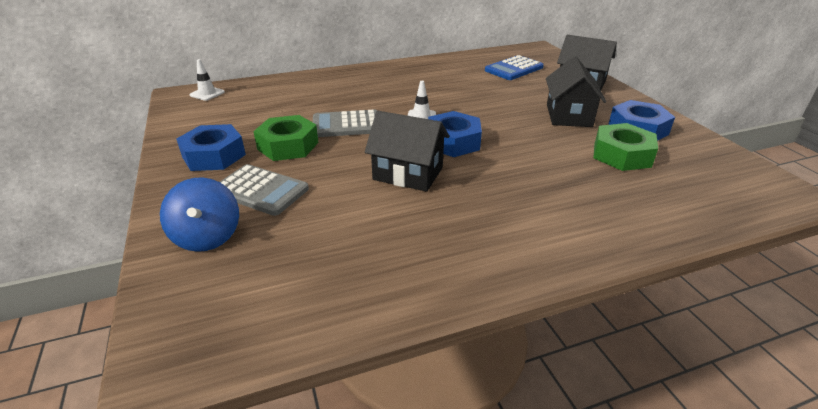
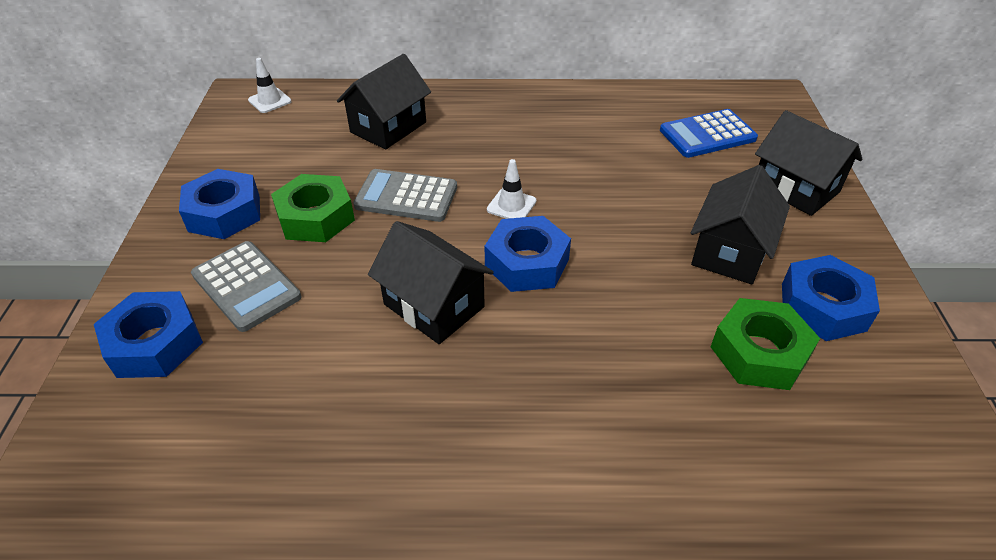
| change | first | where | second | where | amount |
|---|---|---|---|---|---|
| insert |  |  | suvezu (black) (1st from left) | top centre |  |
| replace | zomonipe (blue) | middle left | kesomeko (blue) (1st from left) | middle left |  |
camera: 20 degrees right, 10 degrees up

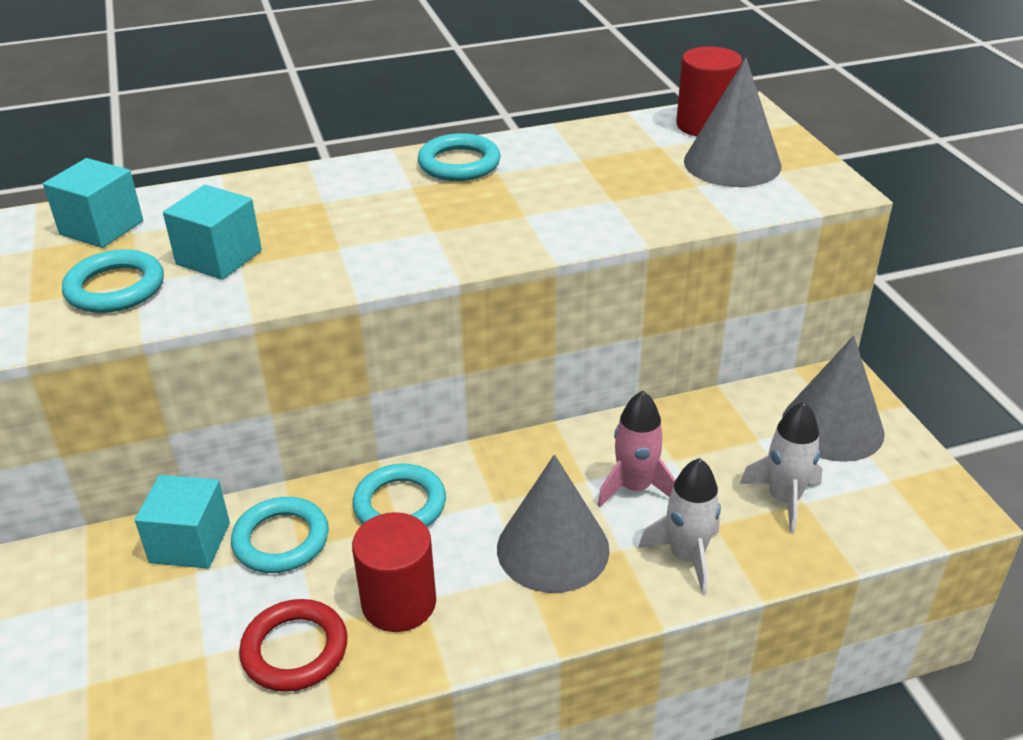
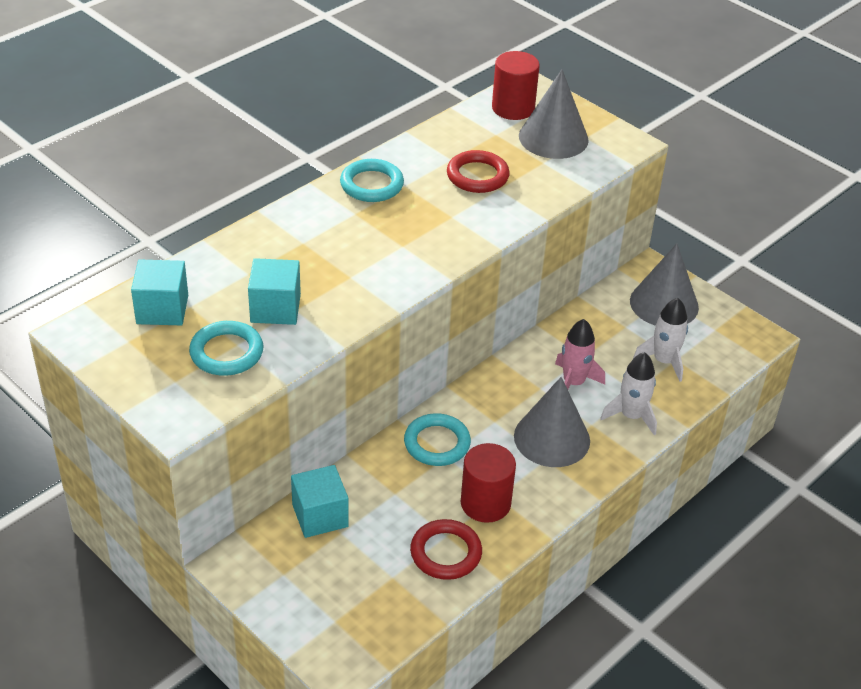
| change | first | where | second | where | amount |
|---|---|---|---|---|---|
| delete | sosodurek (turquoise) (2nd from left) | bottom left |  |  |  |
| insert |  |  | sosodurek (red) (2nd from left) | top centre |  |
camera: 30 degrees left, 5 degrees up

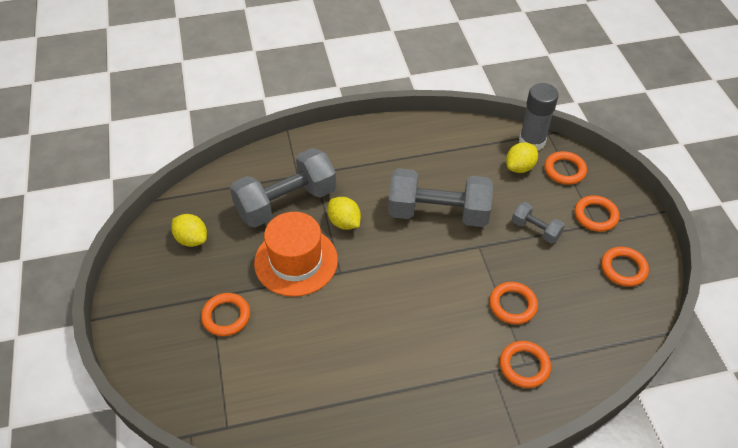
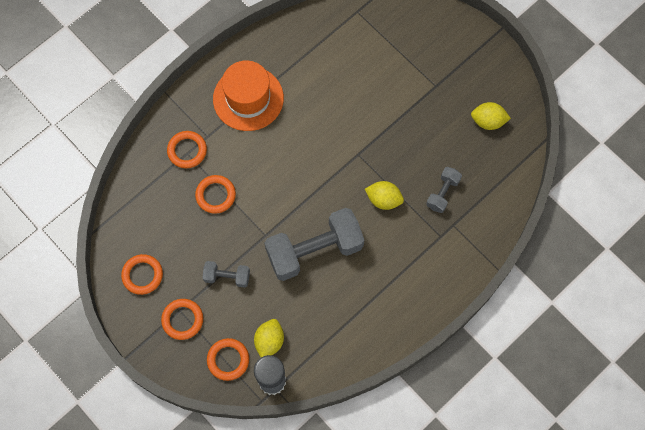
| change | first | where | second | where | amount |
|---|---|---|---|---|---|
| delete | sosodurek (orange) (1st from left) | bottom left |  |  |  |
| move | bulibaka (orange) | centre |  | top centre |  |
| resize | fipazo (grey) (1st from left in the first image) | centre | fipazo (grey) (3rd from left) | middle right | x0.48 |
camera: 150 degrees right, 20 degrees up

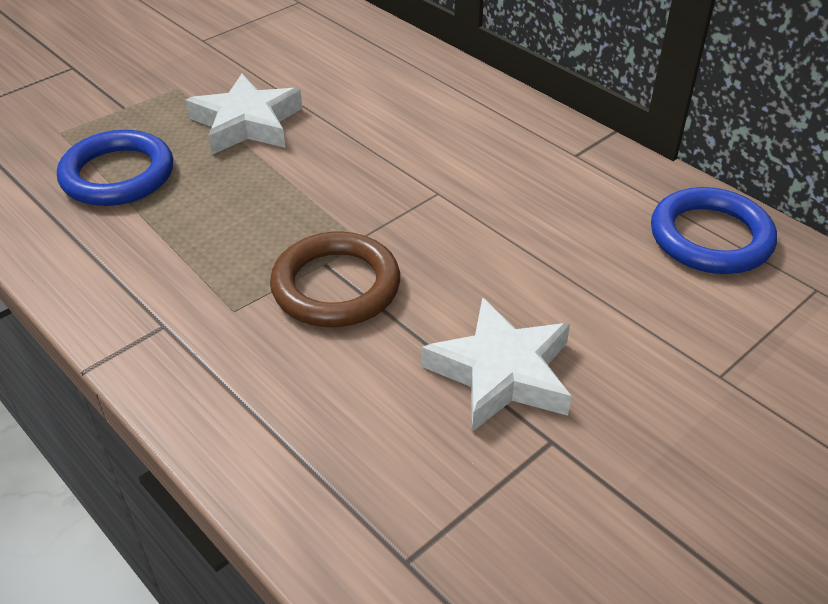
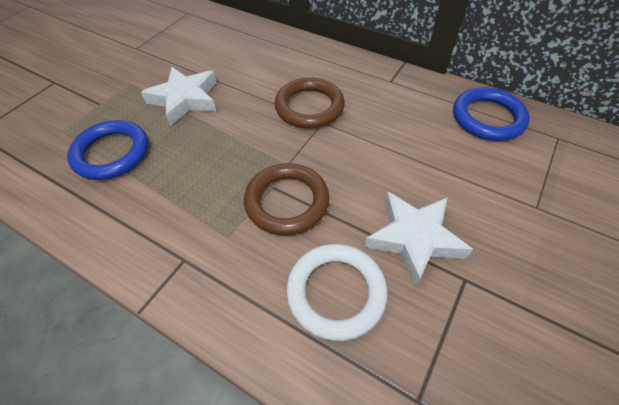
| change | first | where | second | where | amount |
|---|---|---|---|---|---|
| insert |  |  | sosodurek (brown) (2nd from left) | top centre |  |
| insert |  |  | sosodurek (white) | bottom centre |  |
camera: 15 degrees left, 10 degrees up

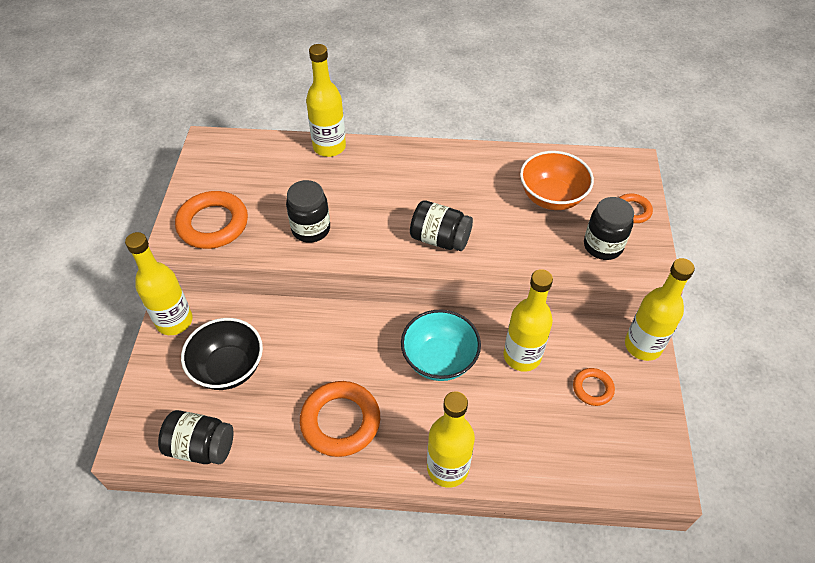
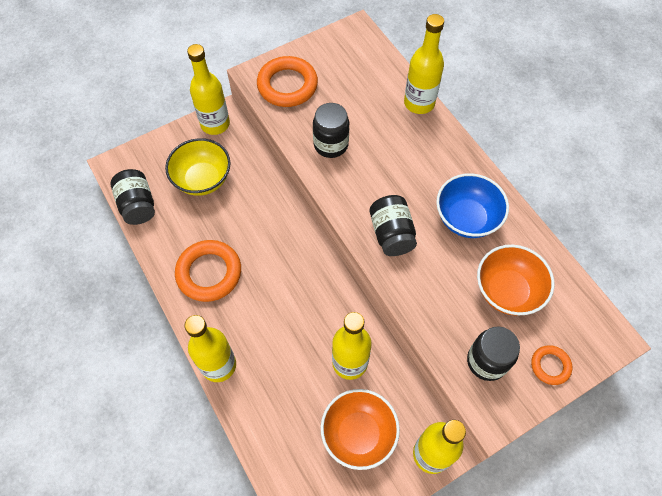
| change | first | where | second | where | amount |
|---|---|---|---|---|---|
| delete | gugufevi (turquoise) | centre |  |  |  |
| insert |  |  | gugufevi (blue) | middle right |  |
| replace | sosodurek (orange) (3rd from left) | bottom right | gugufevi (orange) (1st from left) | bottom centre |  |
| recolor | gugufevi (black) | middle left | gugufevi (yellow) | middle left |  |
camera: 55 degrees right, 10 degrees up

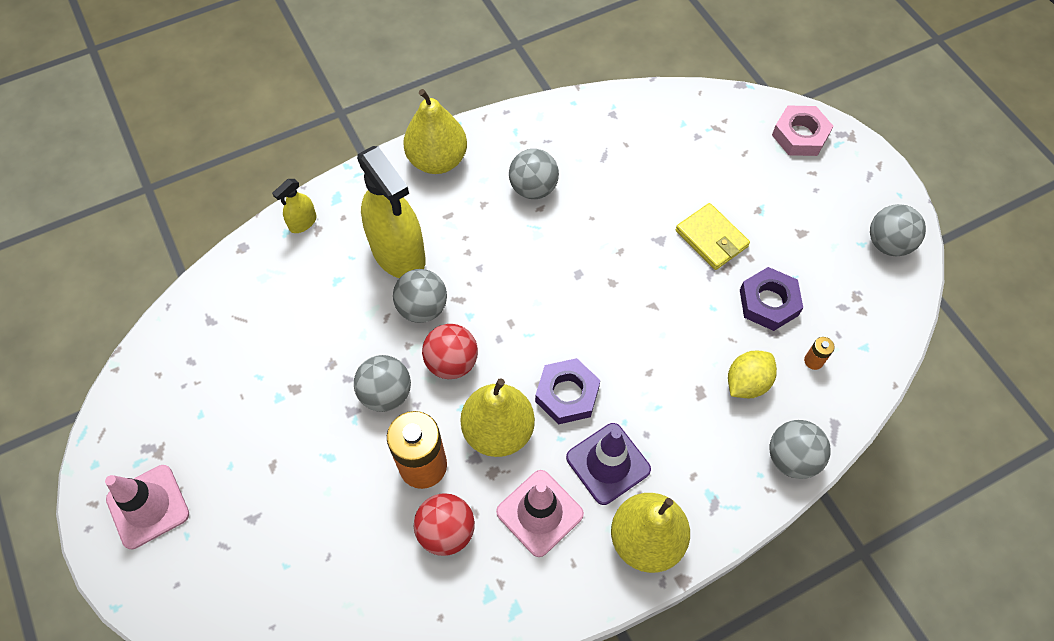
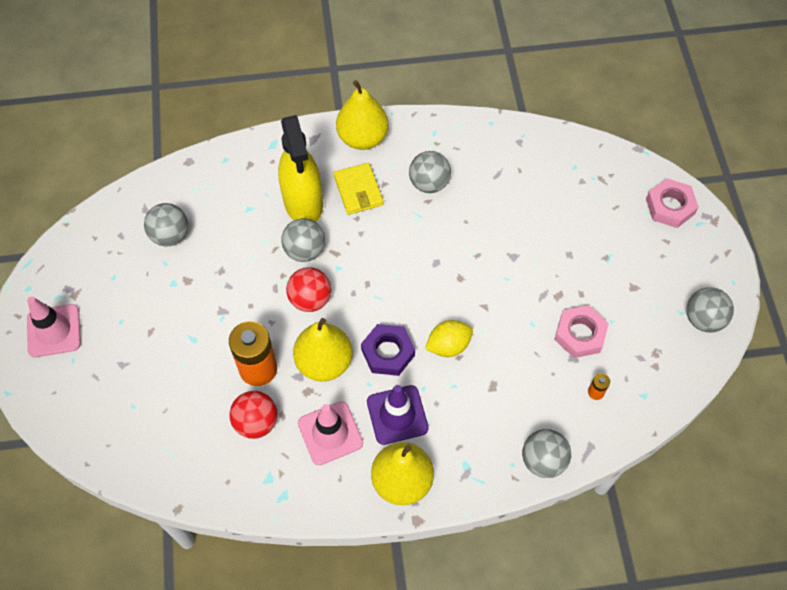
| change | first | where | second | where | amount |
|---|---|---|---|---|---|
| delete | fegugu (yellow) (1st from left) | top left |  |  |  |
| move | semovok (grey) (1st from left) | centre |  | middle left |  |
| move | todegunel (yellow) | middle right |  | top centre |  |
| move | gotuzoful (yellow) | middle right |  | centre |  |
| recolor | kesomeko (purple) (2nd from left) | middle right | kesomeko (pink) (1st from left) | middle right |  |
camera: 20 degrees right, 0 degrees up

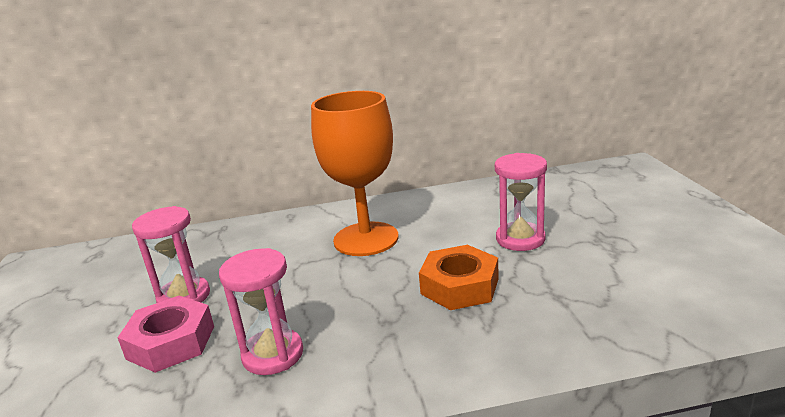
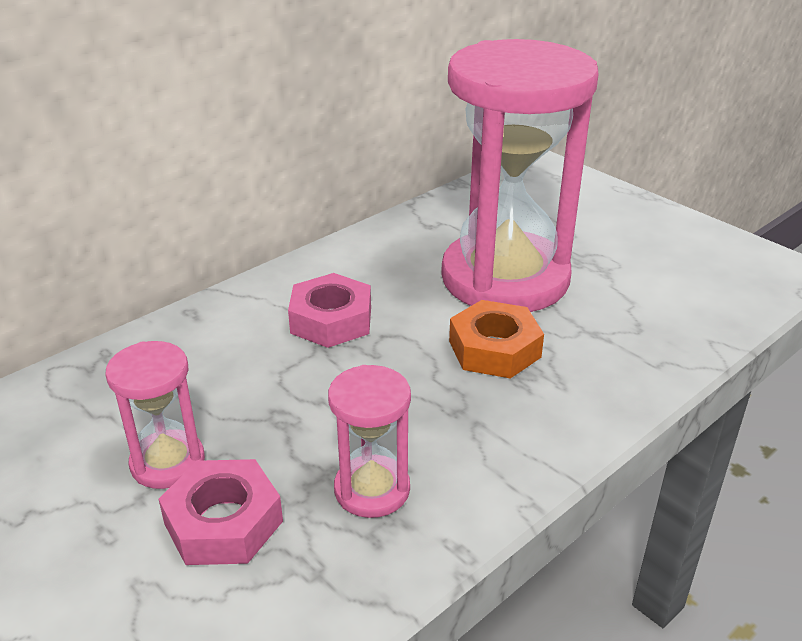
| change | first | where | second | where | amount |
|---|---|---|---|---|---|
| replace | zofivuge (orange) | centre | kesomeko (pink) (2nd from left) | centre |  |
| resize | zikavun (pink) (3rd from left) | centre |  | top centre | x2.29 |
camera: 35 degrees left, 10 degrees up

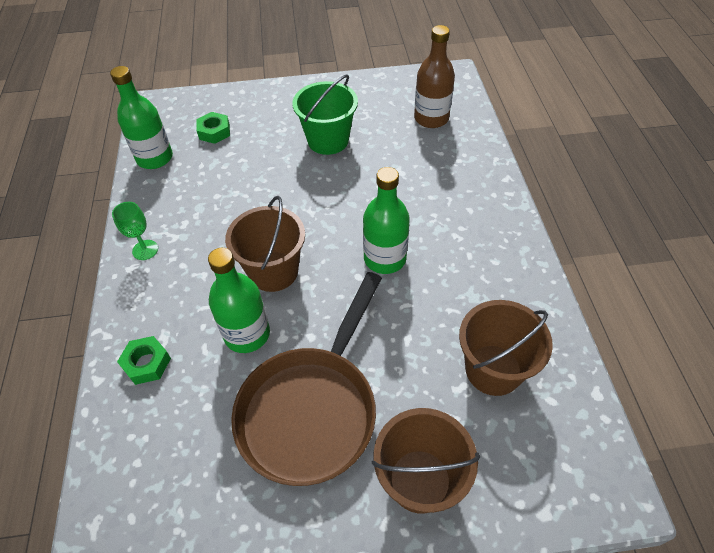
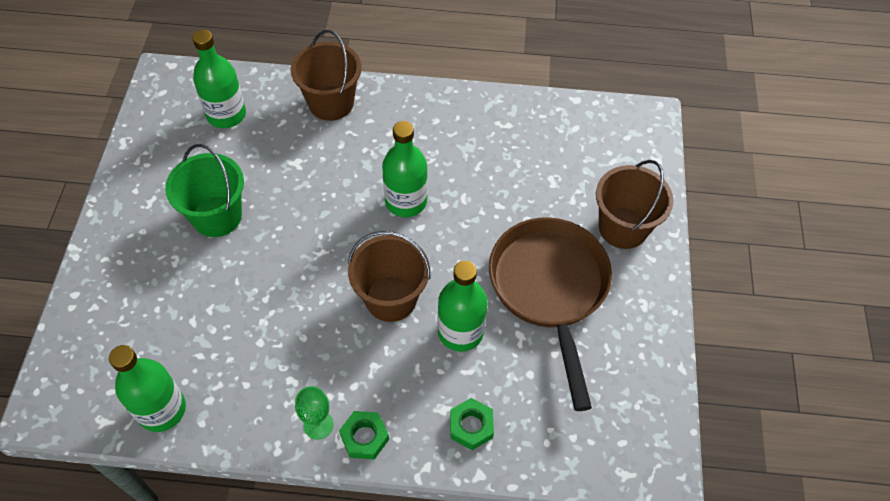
| change | first | where | second | where | amount |
|---|---|---|---|---|---|
| move | kesomeko (green) (2nd from left in the first image) | top left | kesomeko (green) (1st from left) | bottom centre |  |
| move | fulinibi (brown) (3rd from left in the first image) | middle right | fulinibi (brown) (1st from left) | top centre |  |
| recolor | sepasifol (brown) | top centre | sepasifol (green) (2nd from left) | top left |  |
| rotate | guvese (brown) | bottom centre |  | centre | 135 degrees counterclockwise |
camera: 80 degrees left, 5 degrees up

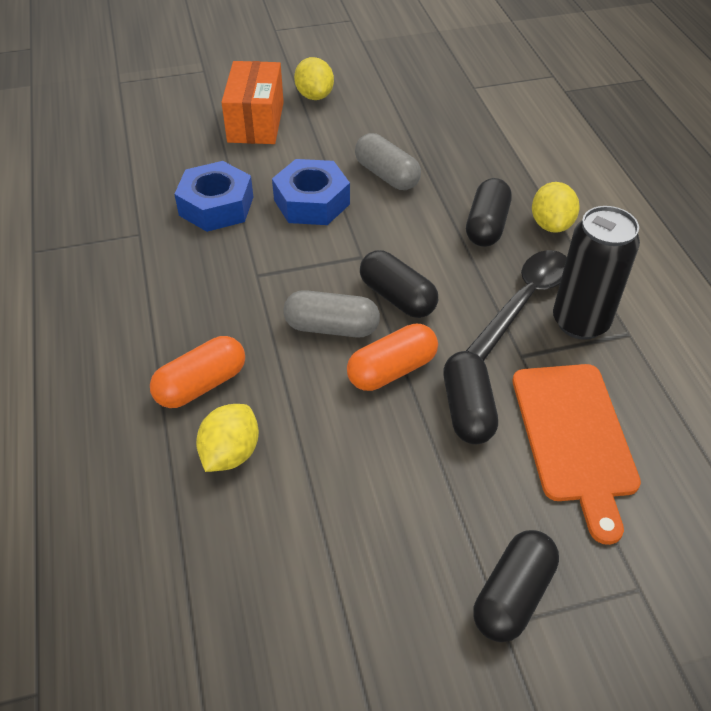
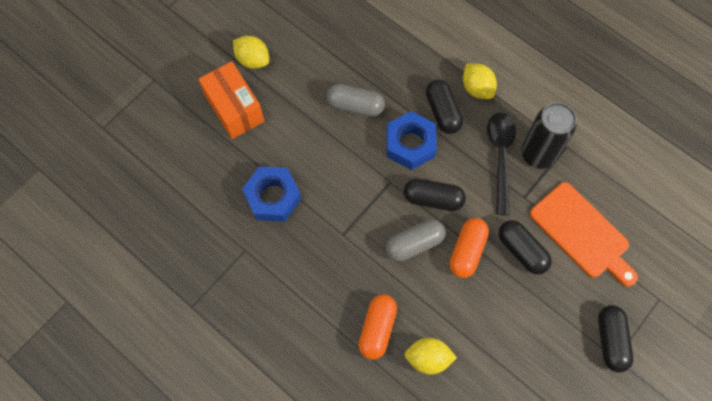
| change | first | where | second | where | amount |
|---|---|---|---|---|---|
| move | kesomeko (blue) (2nd from left) | top centre |  | centre |  |
| rotate | gotuzoful (yellow) (1st from left in the first image) | middle left | gotuzoful (yellow) (2nd from left) | bottom centre | 75 degrees counterclockwise |
camera: 35 degrees left, 20 degrees up

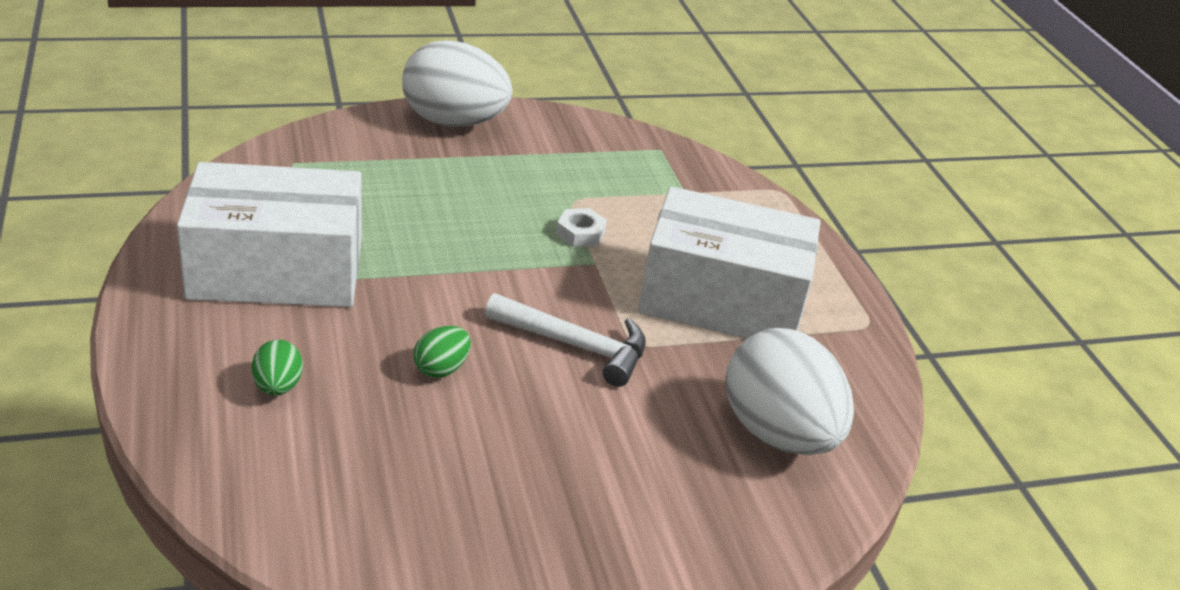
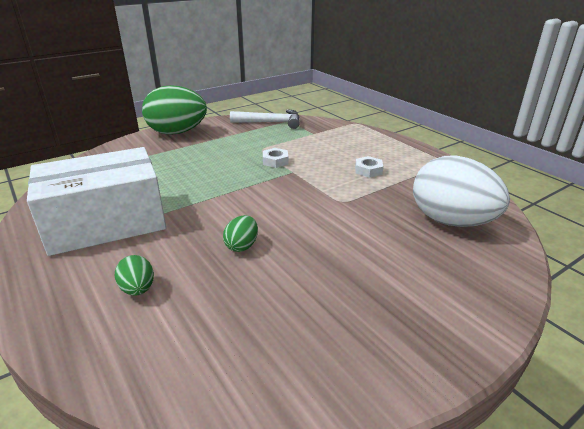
| change | first | where | second | where | amount |
|---|---|---|---|---|---|
| move | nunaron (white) | centre |  | top centre |  |
| replace | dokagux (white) (2nd from left) | centre | kesomeko (white) (2nd from left) | centre |  |
| recolor | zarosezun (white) (1st from left) | top centre | zarosezun (green) (2nd from left) | top left |  |
camera: 15 degrees left, 5 degrees down

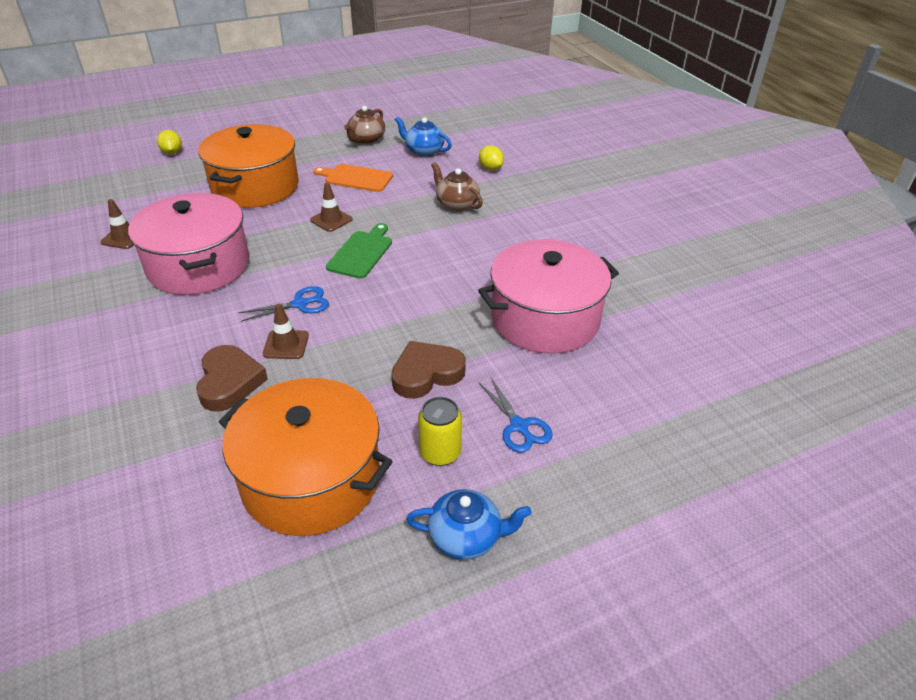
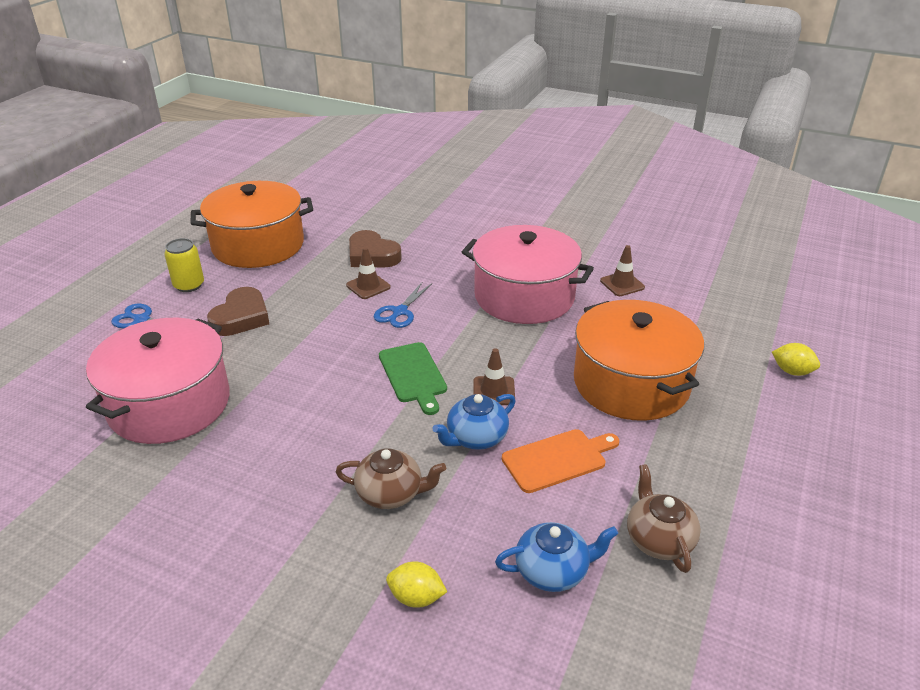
| change | first | where | second | where | amount |
|---|---|---|---|---|---|
| move | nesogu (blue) (2nd from left in the first image) | bottom centre | nesogu (blue) (1st from left) | centre |  |
camera: 140 degrees right, 5 degrees down

